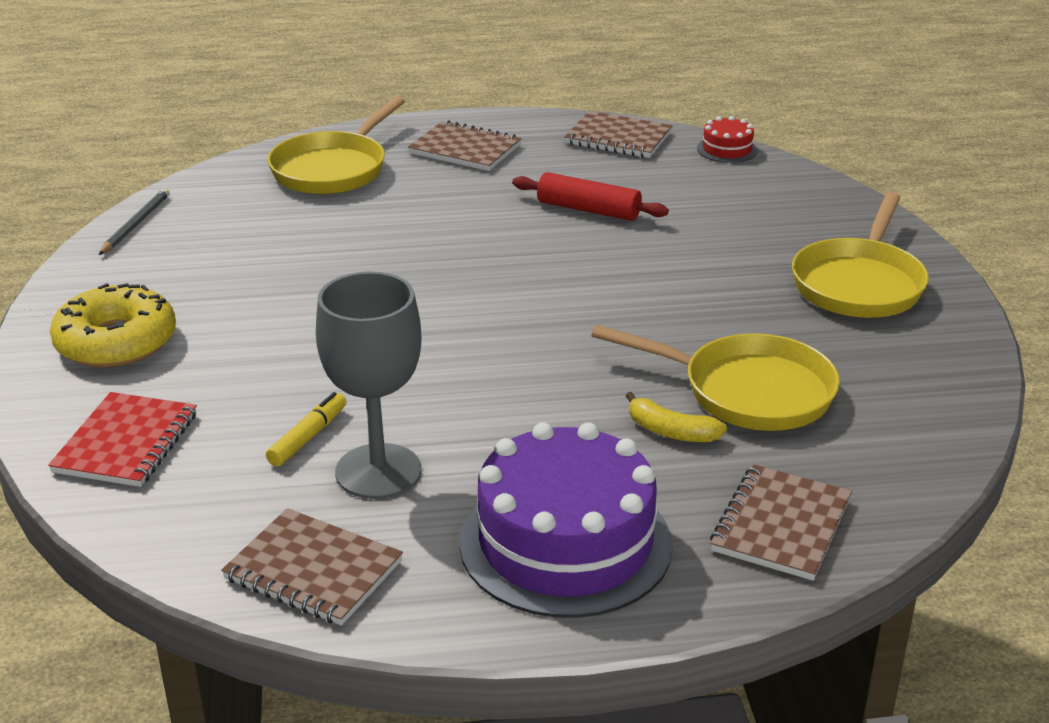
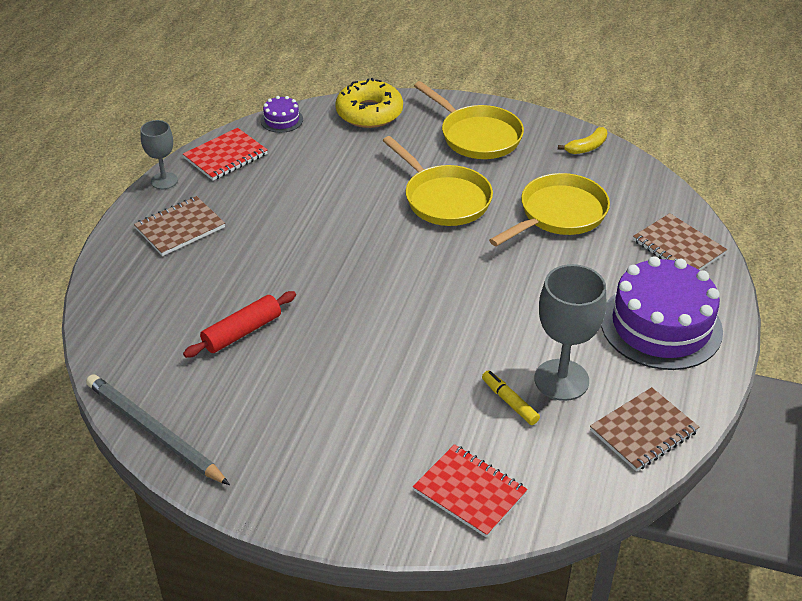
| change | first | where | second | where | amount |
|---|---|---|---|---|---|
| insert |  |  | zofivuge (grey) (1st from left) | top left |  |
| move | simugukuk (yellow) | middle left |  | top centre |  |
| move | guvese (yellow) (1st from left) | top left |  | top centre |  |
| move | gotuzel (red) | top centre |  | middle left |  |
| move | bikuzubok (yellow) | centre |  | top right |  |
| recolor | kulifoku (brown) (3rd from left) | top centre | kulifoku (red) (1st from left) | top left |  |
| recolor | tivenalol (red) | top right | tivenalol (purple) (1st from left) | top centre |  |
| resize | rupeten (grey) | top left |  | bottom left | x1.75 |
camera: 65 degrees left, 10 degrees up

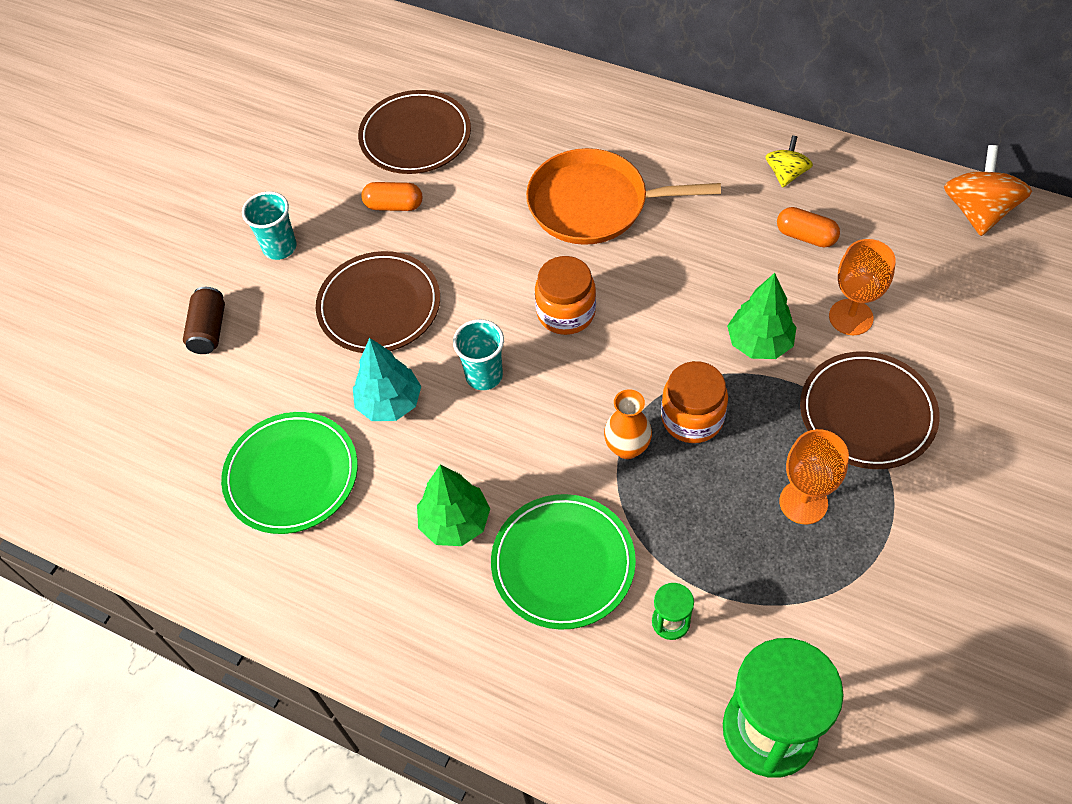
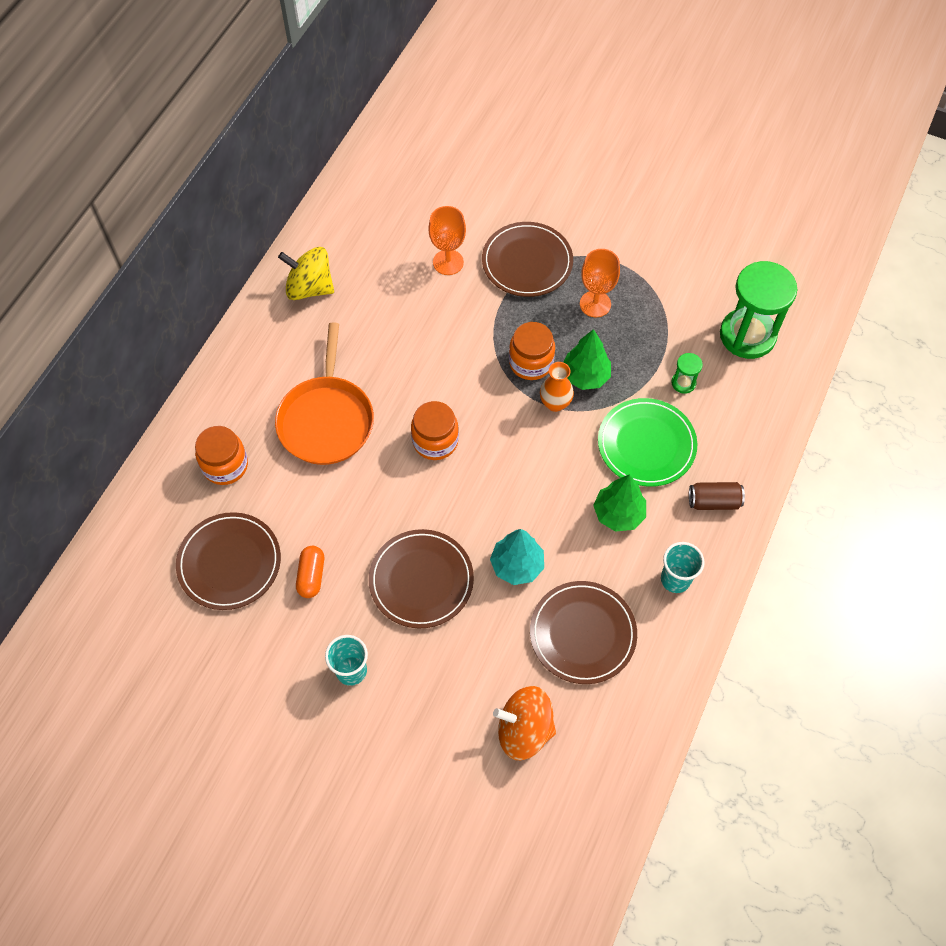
| change | first | where | second | where | amount |
|---|---|---|---|---|---|
| delete | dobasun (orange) (2nd from left) | top right |  |  |  |
| insert |  |  | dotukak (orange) (1st from left) | middle left |  |
| move | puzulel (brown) | middle left |  | middle right |  |
| move | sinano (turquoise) (2nd from left) | centre |  | middle right |  |
| move | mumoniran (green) (2nd from left in the first image) | middle right | mumoniran (green) (1st from left) | centre |  |
| move | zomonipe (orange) | top right |  | bottom centre |  |
| recolor | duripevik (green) (1st from left) | middle left | duripevik (brown) (4th from left) | bottom centre |  |
| resize | zomonipe (yellow) | top right |  | top left | x1.66 |
camera: 95 degrees left, 5 degrees up

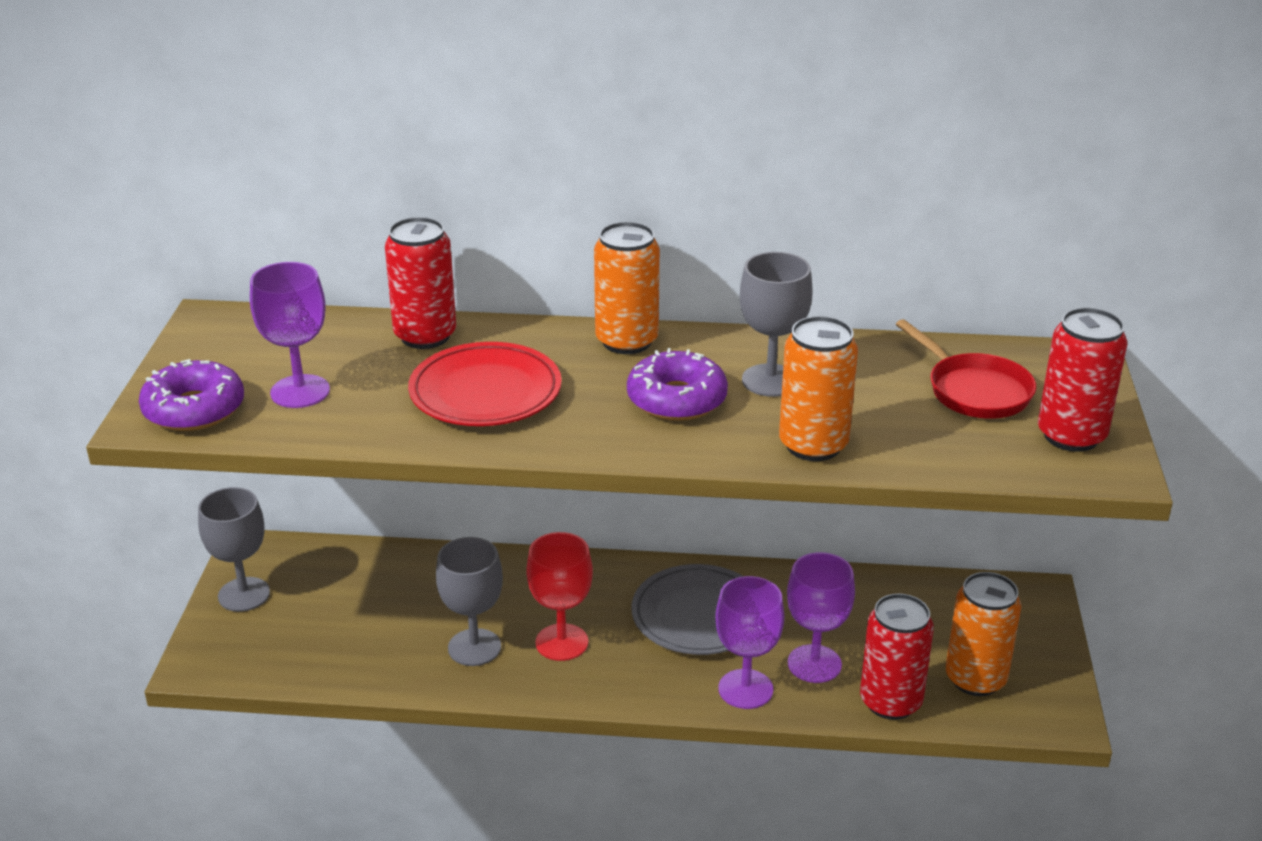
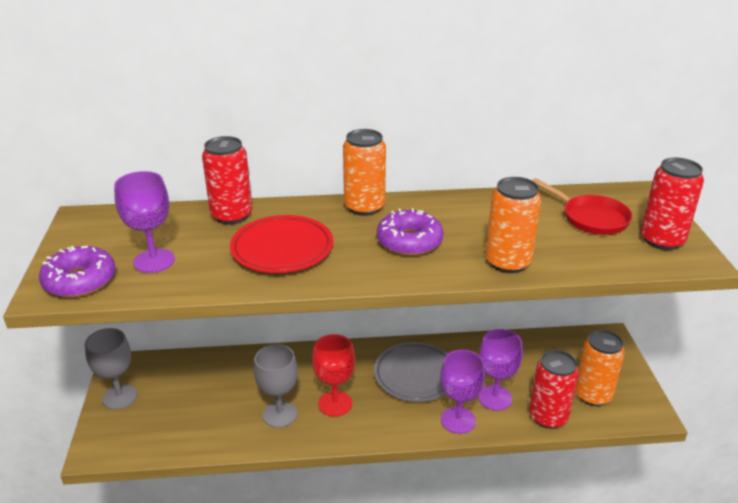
| change | first | where | second | where | amount |
|---|---|---|---|---|---|
| delete | zofivuge (grey) (3rd from left) | centre |  |  |  |
camera: 10 degrees left, 0 degrees up

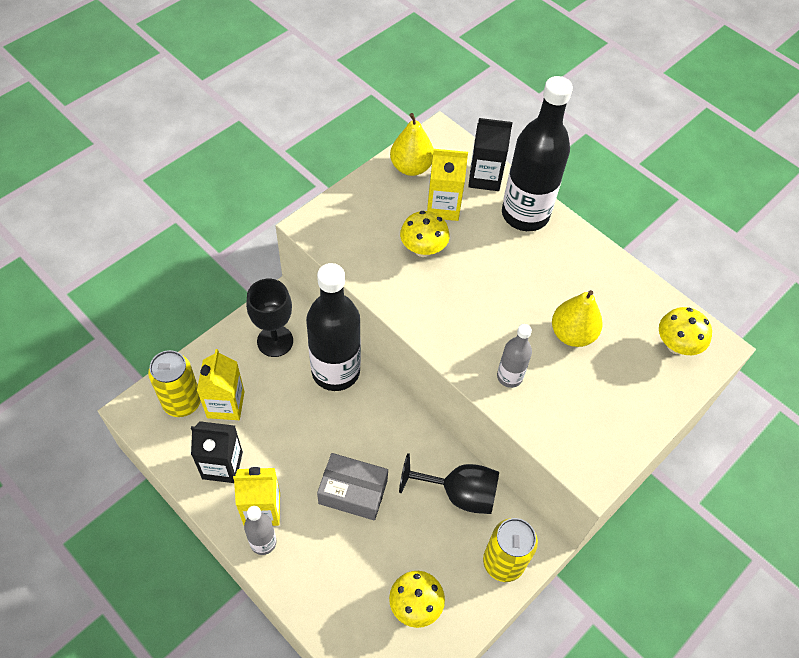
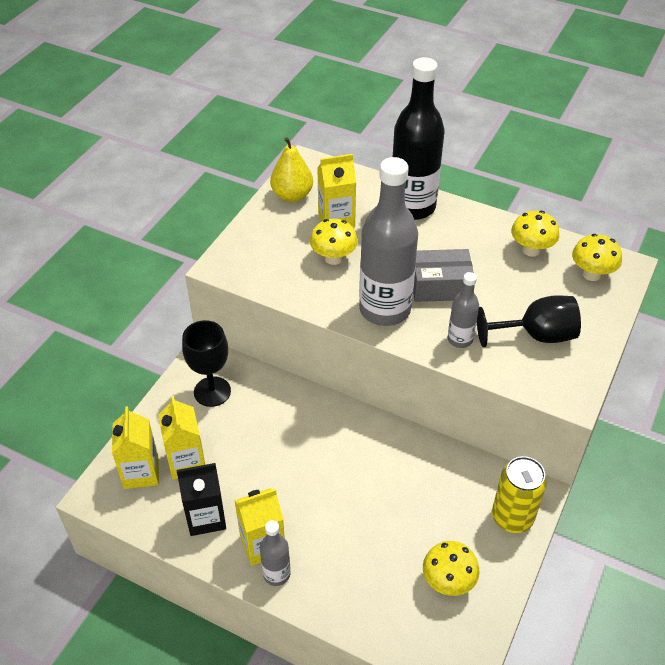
| change | first | where | second | where | amount |
|---|---|---|---|---|---|
| delete | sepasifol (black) (1st from left) | centre |  |  |  |
| delete | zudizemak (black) (2nd from left) | top centre |  |  |  |
| delete | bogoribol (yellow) (2nd from left) | middle right |  |  |  |
| insert |  |  | sepasifol (grey) (2nd from left) | centre |  |
| insert |  |  | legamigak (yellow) (3rd from left) | middle right |  |
| move | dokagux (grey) | bottom centre |  | centre |  |
| move | zofivuge (black) (2nd from left) | bottom centre |  | middle right |  |
| replace | puzulel (yellow) (1st from left) | middle left | zudizemak (yellow) (1st from left) | bottom left |  |
camera: 15 degrees left, 10 degrees down

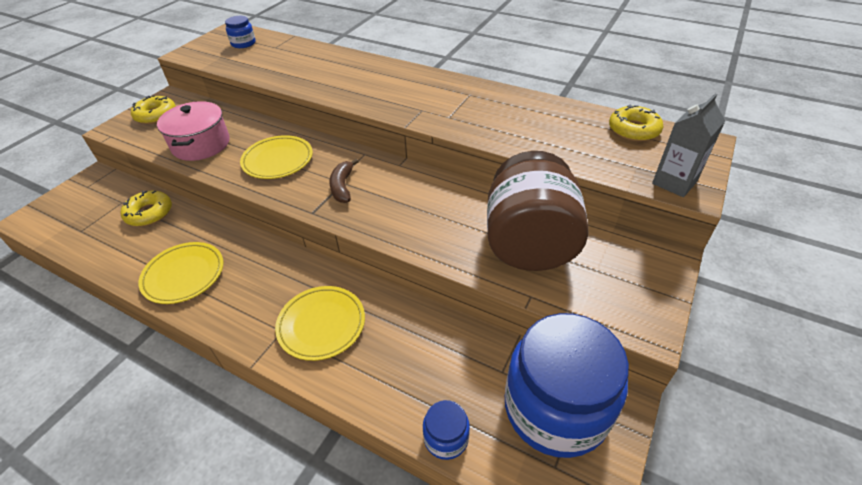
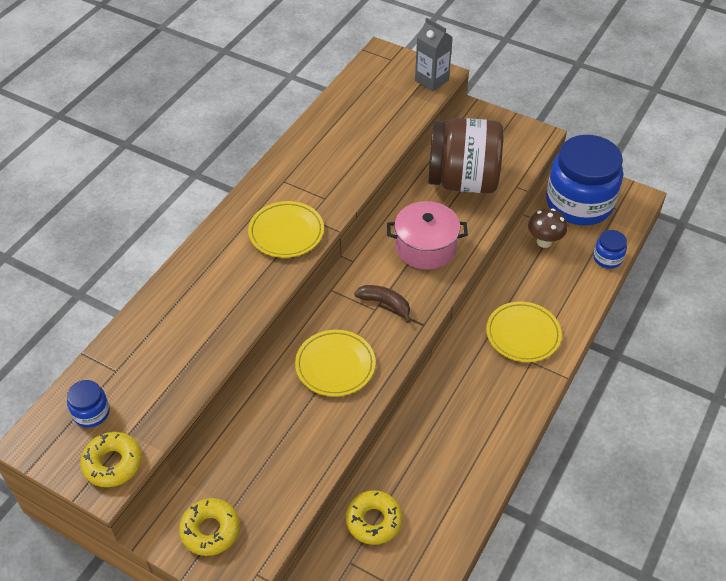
| change | first | where | second | where | amount |
|---|---|---|---|---|---|
| insert |  |  | legamigak (brown) | middle right |  |
| move | duripevik (yellow) (1st from left) | middle left |  | centre |  |
| move | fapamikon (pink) | top left |  | centre |  |
| move | simugukuk (yellow) (3rd from left in the first image) | top right | simugukuk (yellow) (1st from left) | bottom left |  |
| rotate | bikuzubok (brown) | centre |  | centre | 150 degrees counterclockwise |
camera: 90 degrees left, 5 degrees up

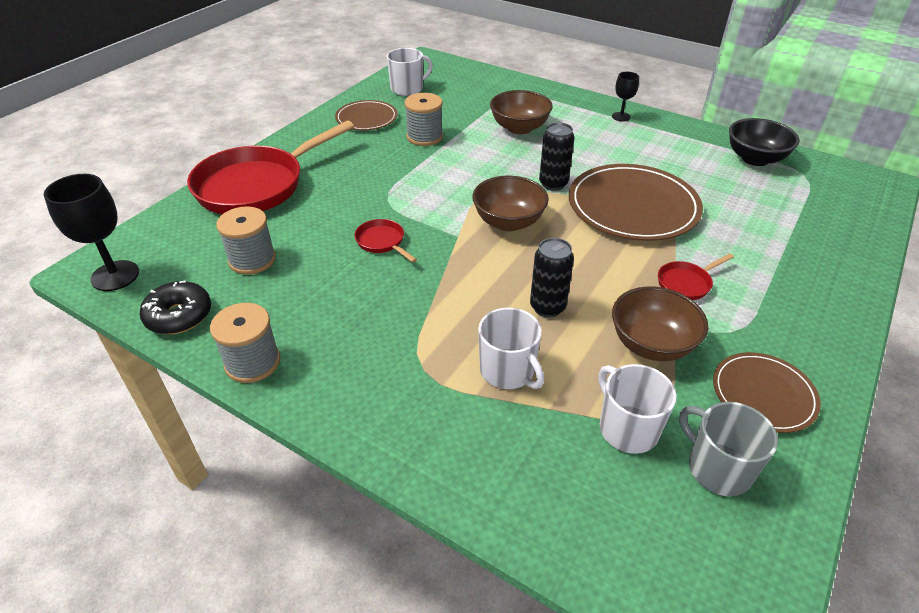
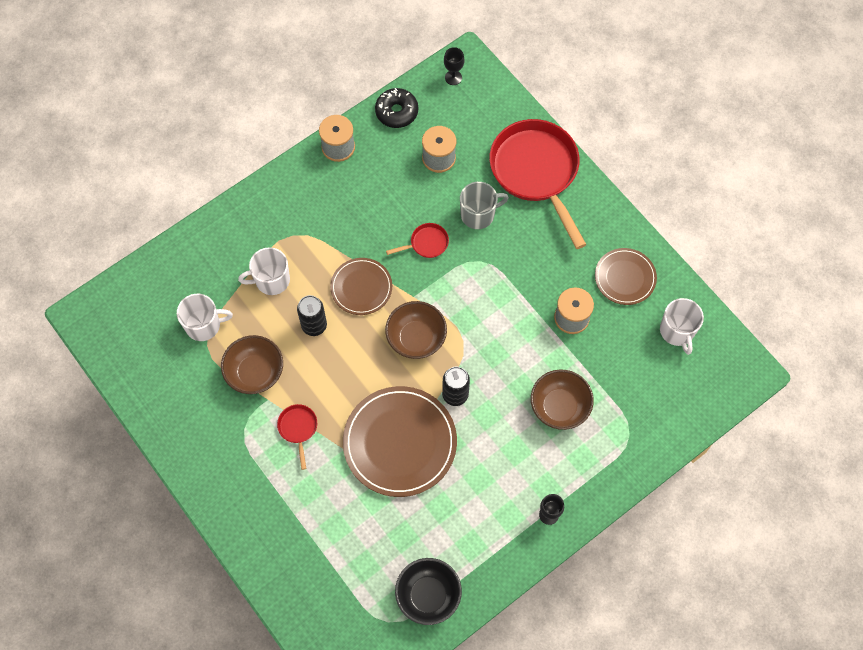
| change | first | where | second | where | amount |
|---|---|---|---|---|---|
| move | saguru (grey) | bottom right |  | top centre |  |
| move | duripevik (brown) (3rd from left in the first image) | middle right | duripevik (brown) (1st from left) | centre |  |
| resize | zofivuge (black) (1st from left) | middle left |  | top centre | x0.56 |
camera: 110 degrees right, 25 degrees up

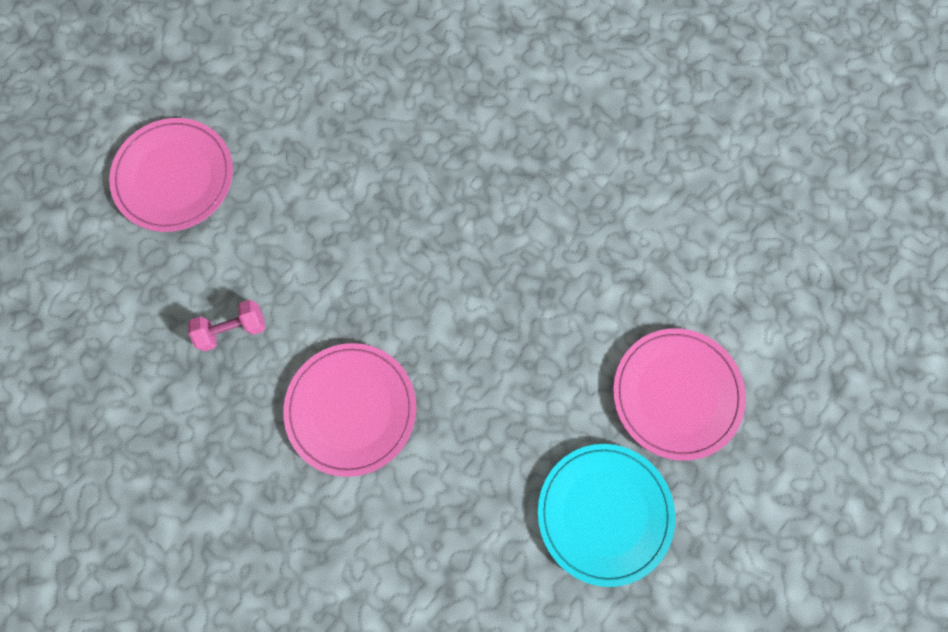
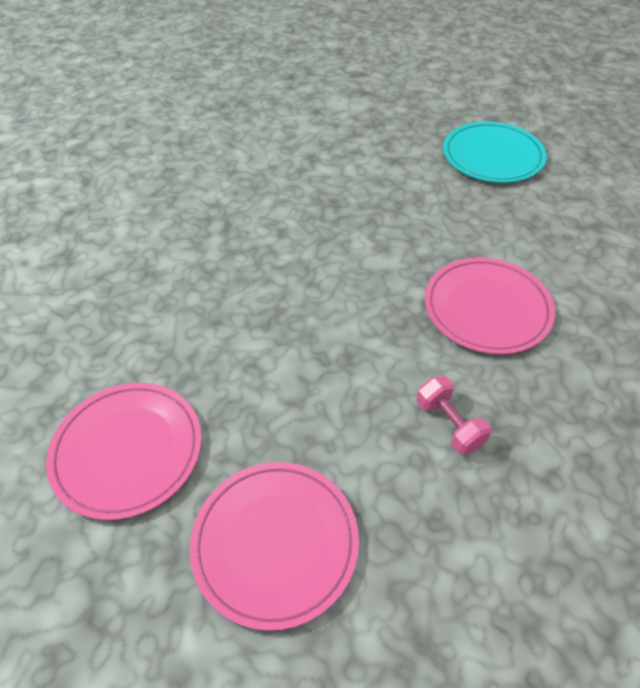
| change | first | where | second | where | amount |
|---|---|---|---|---|---|
| move | duripevik (pink) (3rd from left in the first image) | middle right | duripevik (pink) (1st from left) | middle left |  |
camera: 100 degrees left, 25 degrees down

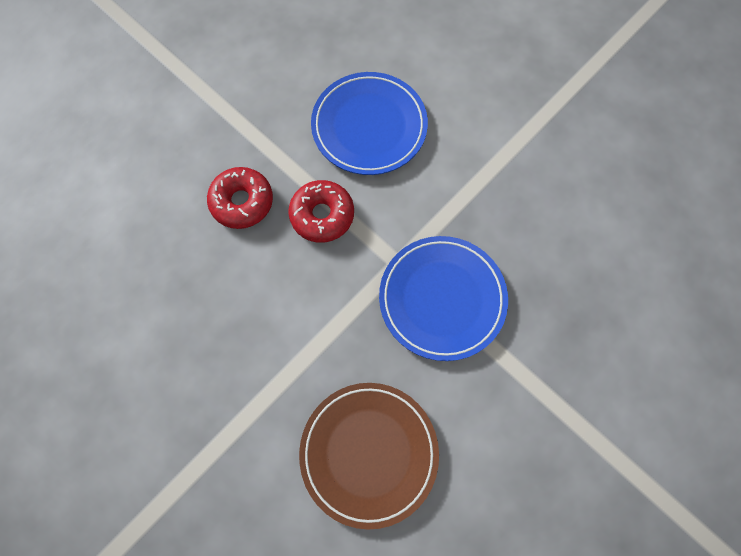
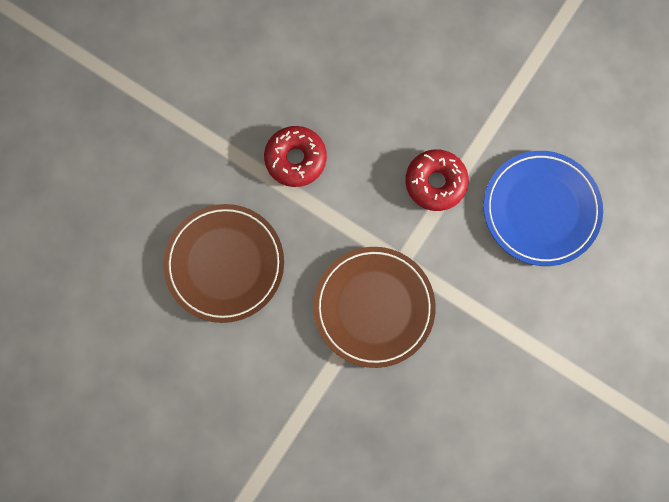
| change | first | where | second | where | amount |
|---|---|---|---|---|---|
| move | simugukuk (red) (1st from left) | middle left |  | top centre |  |
| recolor | duripevik (blue) (2nd from left) | centre | duripevik (brown) (2nd from left) | centre |  |
camera: 80 degrees right, 5 degrees up

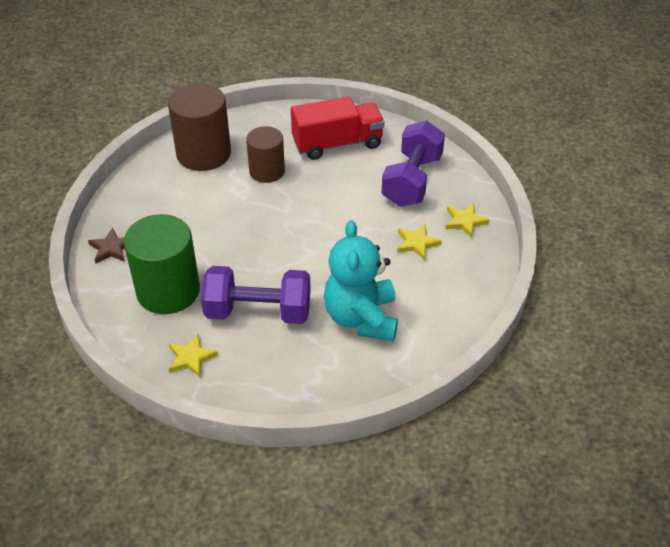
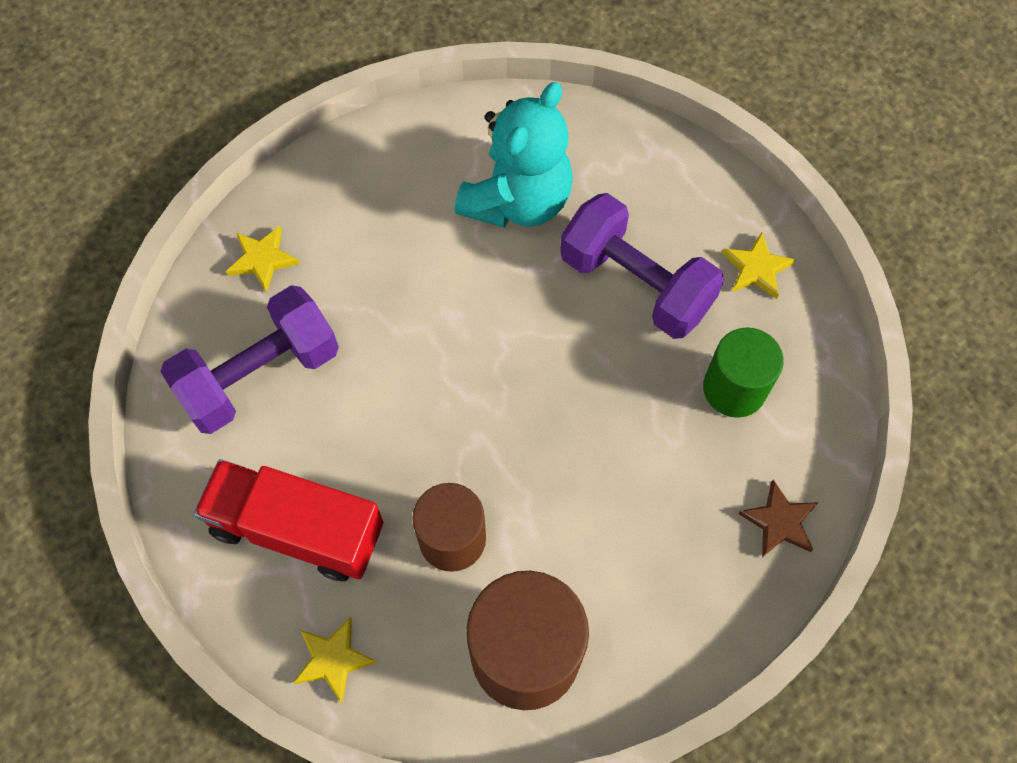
| change | first | where | second | where | amount |
|---|---|---|---|---|---|
| move | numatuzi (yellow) (2nd from left) | centre |  | bottom left |  |
| resize | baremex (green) | middle left |  | middle right | x0.64 |
camera: 145 degrees left, 20 degrees up

